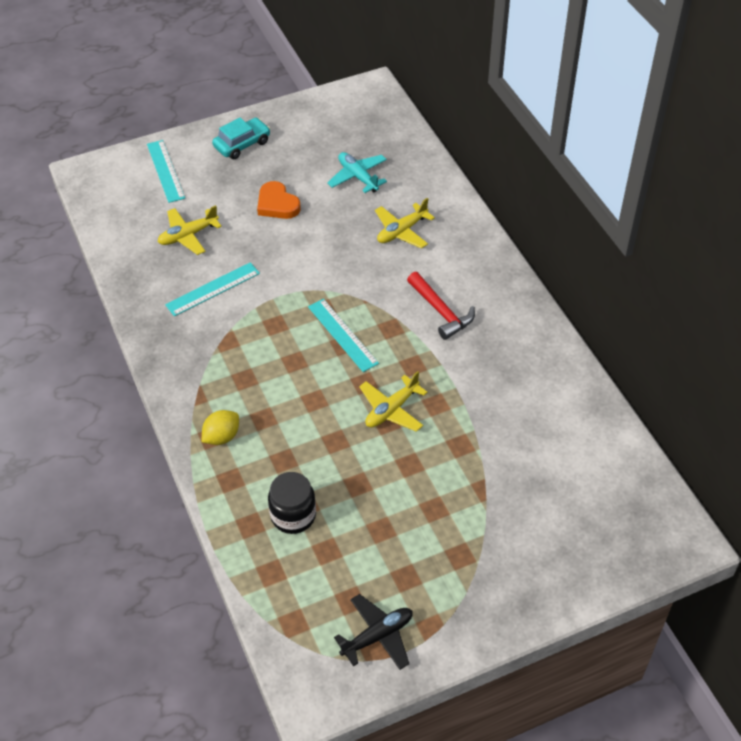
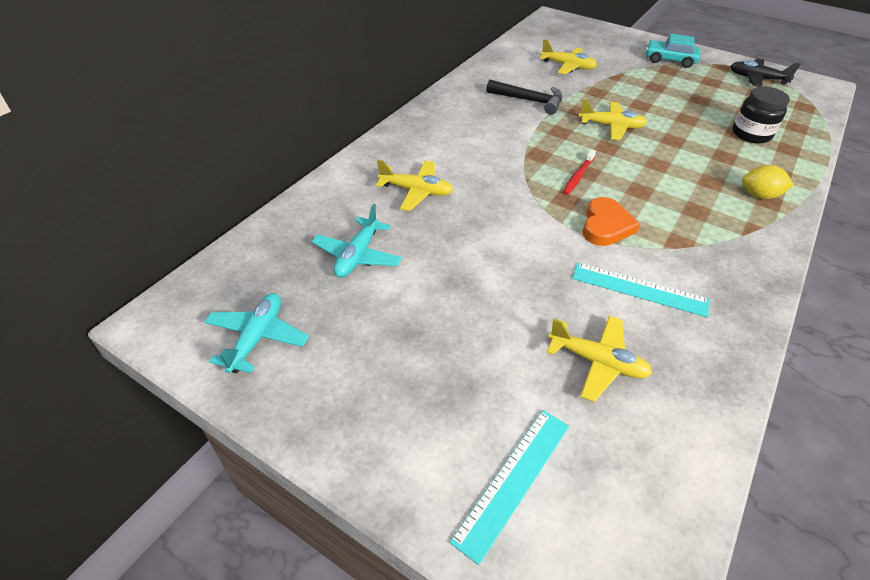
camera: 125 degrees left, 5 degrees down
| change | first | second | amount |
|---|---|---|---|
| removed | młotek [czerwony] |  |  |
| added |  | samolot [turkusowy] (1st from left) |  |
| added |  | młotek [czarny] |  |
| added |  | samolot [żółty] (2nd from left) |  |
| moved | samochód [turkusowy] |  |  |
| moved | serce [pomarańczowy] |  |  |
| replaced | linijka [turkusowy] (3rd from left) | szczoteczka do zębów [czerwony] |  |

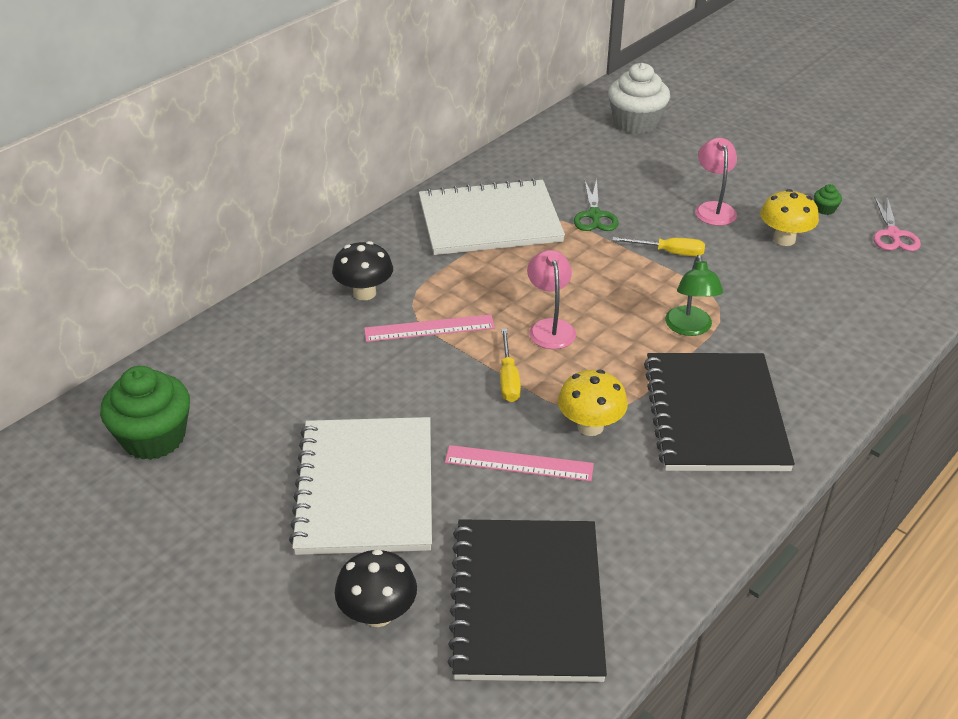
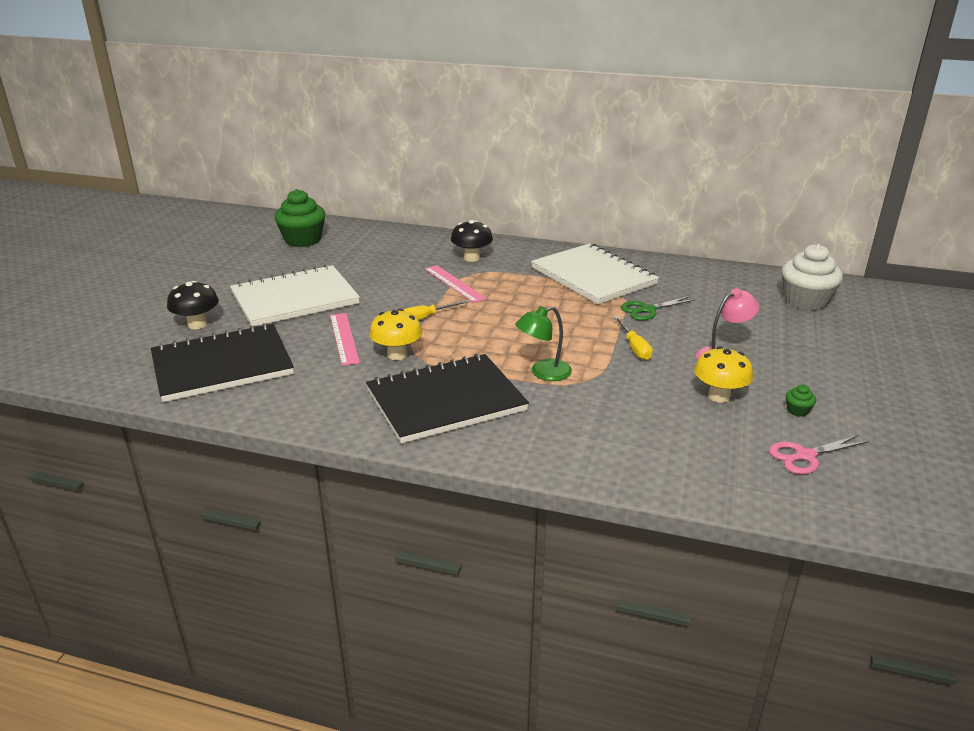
camera: 65 degrees right, 10 degrees down
| change | first | second | amount |
|---|---|---|---|
| removed | lampka [różowy] (1st from left) |  |  |

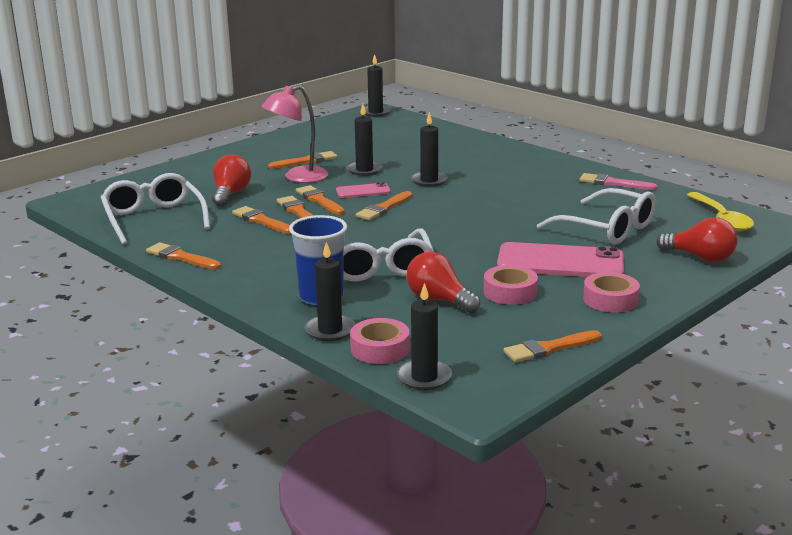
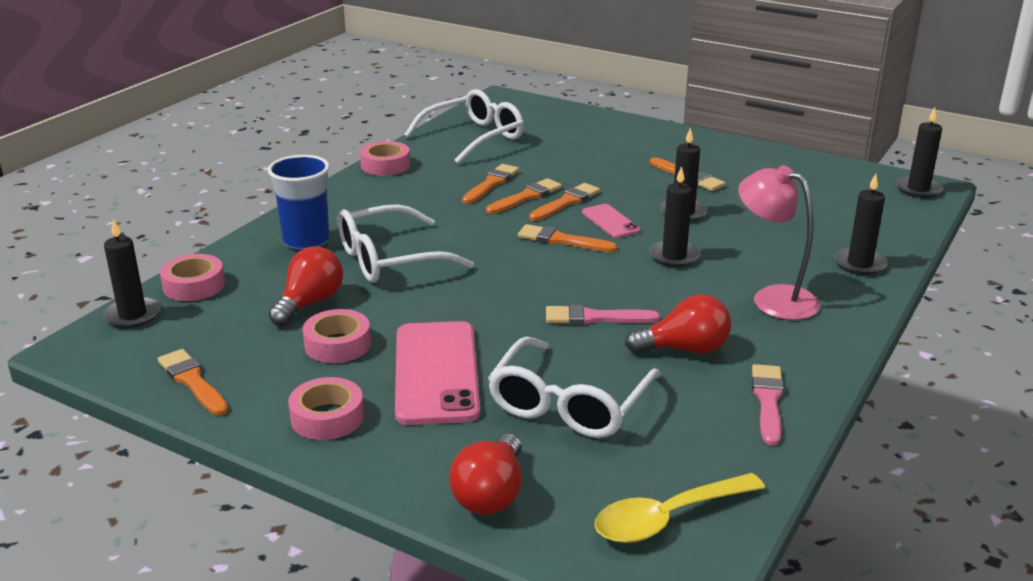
camera: 75 degrees right, 5 degrees up
| change | first | second | amount |
|---|---|---|---|
| added |  | pędzel [różowy] (1st from left) |  |
| moved | żarówka [czerwony] (1st from left in the first image) | żarówka [czerwony] (3rd from left) |  |
| moved | lampka [różowy] |  |  |
| moved | świeca [czarny] (1st from left in the first image) | świeca [czarny] (4th from left) |  |
| replaced | pędzel [pomarańczowy] (1st from left) | taśma klejąca [różowy] (4th from left) |  |

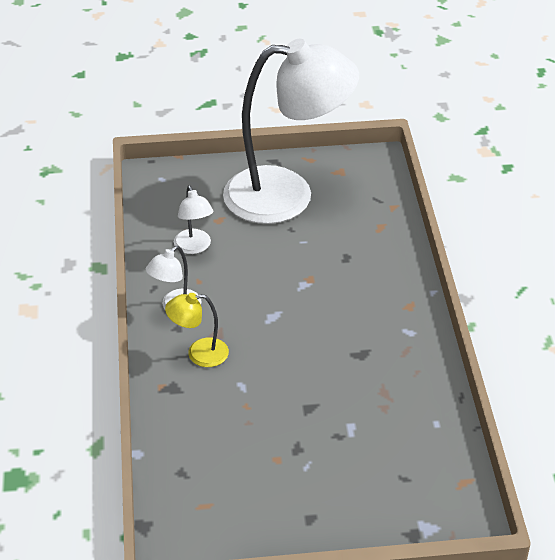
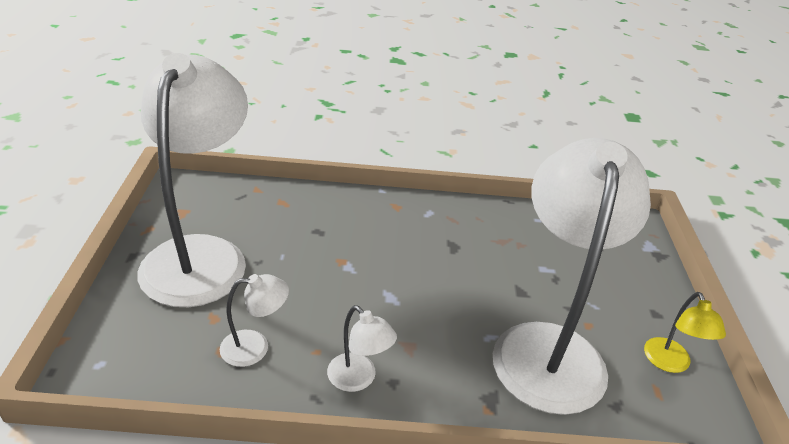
camera: 85 degrees left, 5 degrees down
| change | first | second | amount |
|---|---|---|---|
| added |  | lampka [biały] (4th from left) |  |
| moved | lampka [żółty] |  |  |

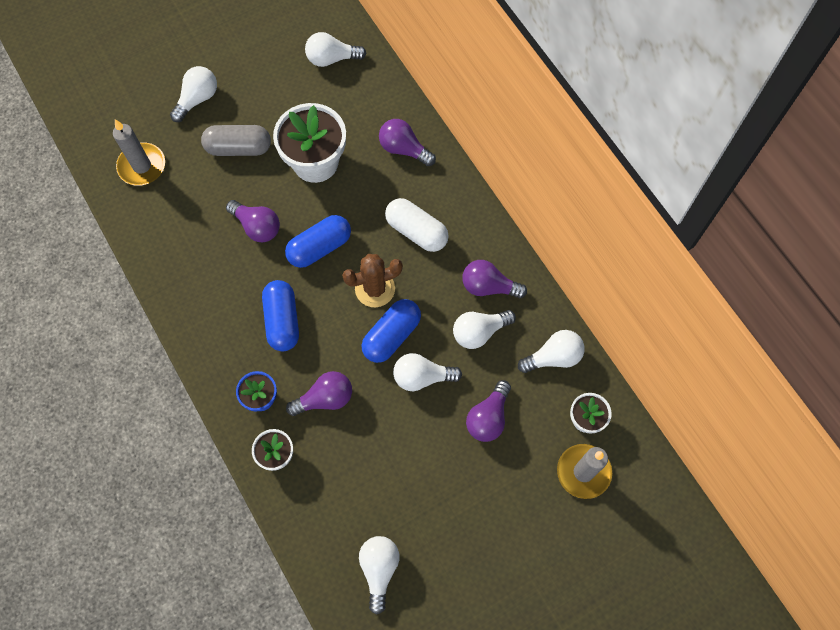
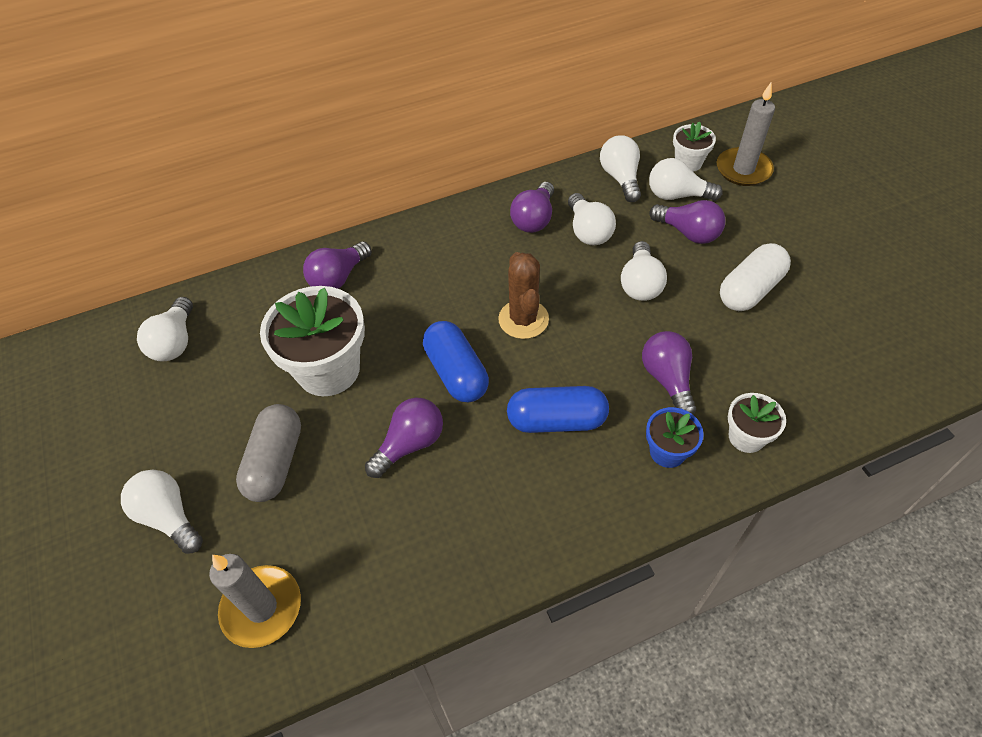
camera: 80 degrees left, 15 degrees down
| change | first | second | amount |
|---|---|---|---|
| removed | kapsułka [niebieski] (3rd from left) |  |  |
| moved | żarówka [biały] (3rd from left in the first image) | żarówka [biały] (6th from left) |  |
| moved | kapsułka [biały] |  |  |

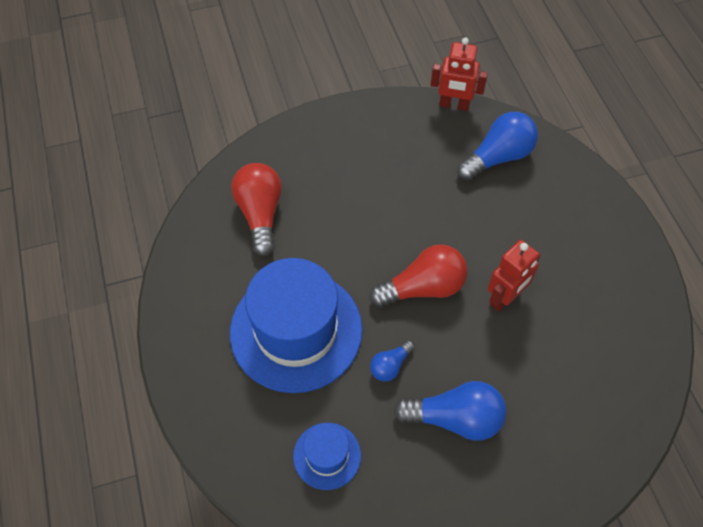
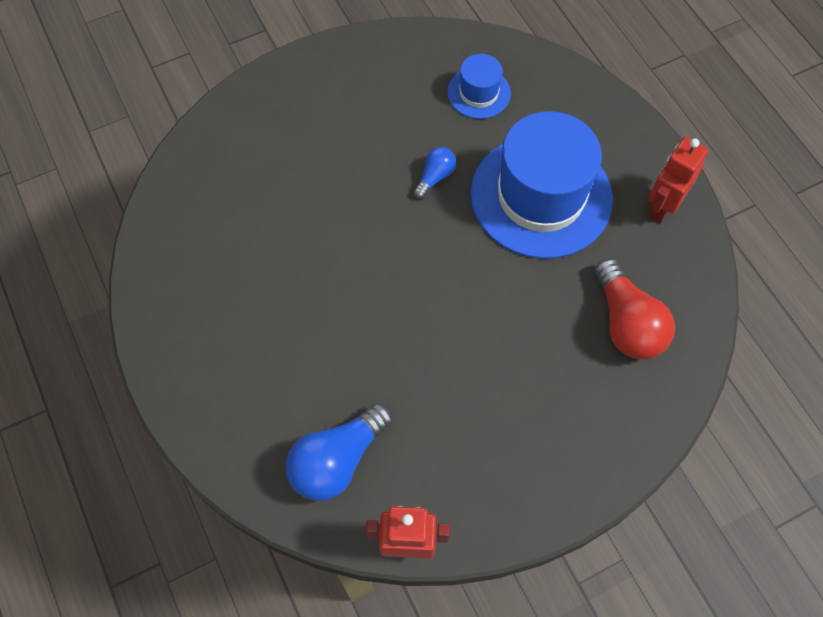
camera: 170 degrees right, 5 degrees up
| change | first | second | amount |
|---|---|---|---|
| removed | żarówka [czerwony] (2nd from left) |  |  |
| removed | żarówka [niebieski] (2nd from left) |  |  |
| moved | robot [czerwony] (2nd from left) |  |  |

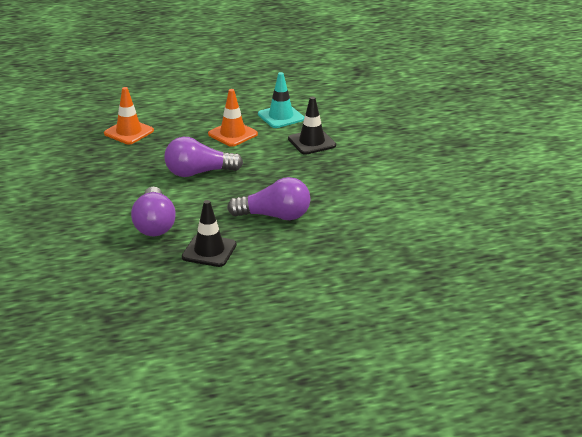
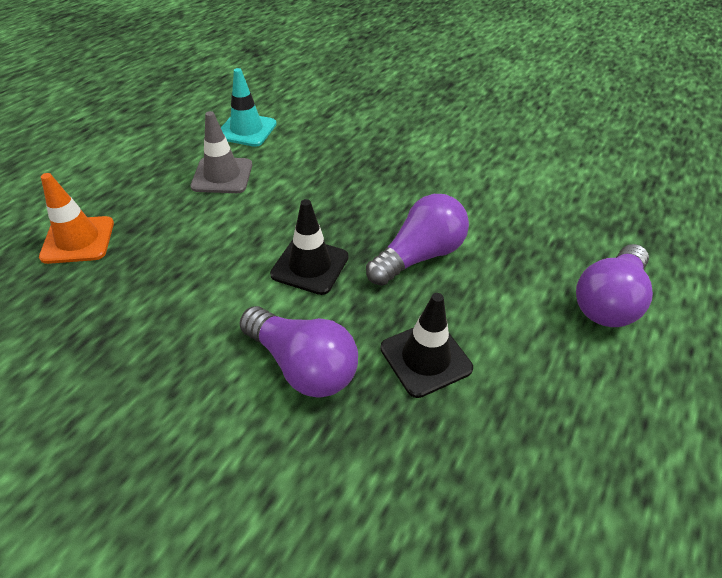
camera: 45 degrees left, 15 degrees up
| change | first | second | amount |
|---|---|---|---|
| moved | żarówka [fioletowy] (2nd from left in the first image) | żarówka [fioletowy] (3rd from left) |  |
| moved | pachołek [czarny] (2nd from left in the first image) | pachołek [czarny] (1st from left) |  |
| recoloured | pachołek [pomarańczowy] (2nd from left) | pachołek [szary] |  |

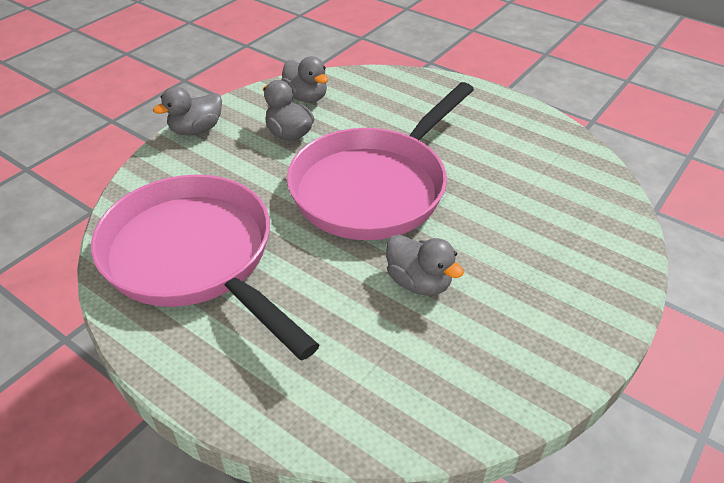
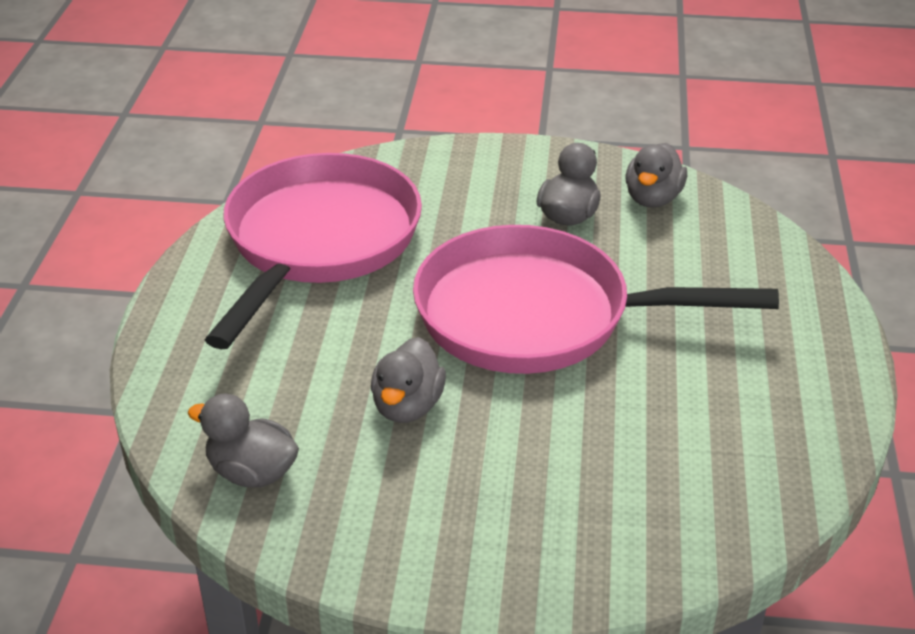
camera: 60 degrees right, 5 degrees down
| change | first | second | amount |
|---|---|---|---|
| moved | kaczka [szary] (1st from left) |  |  |

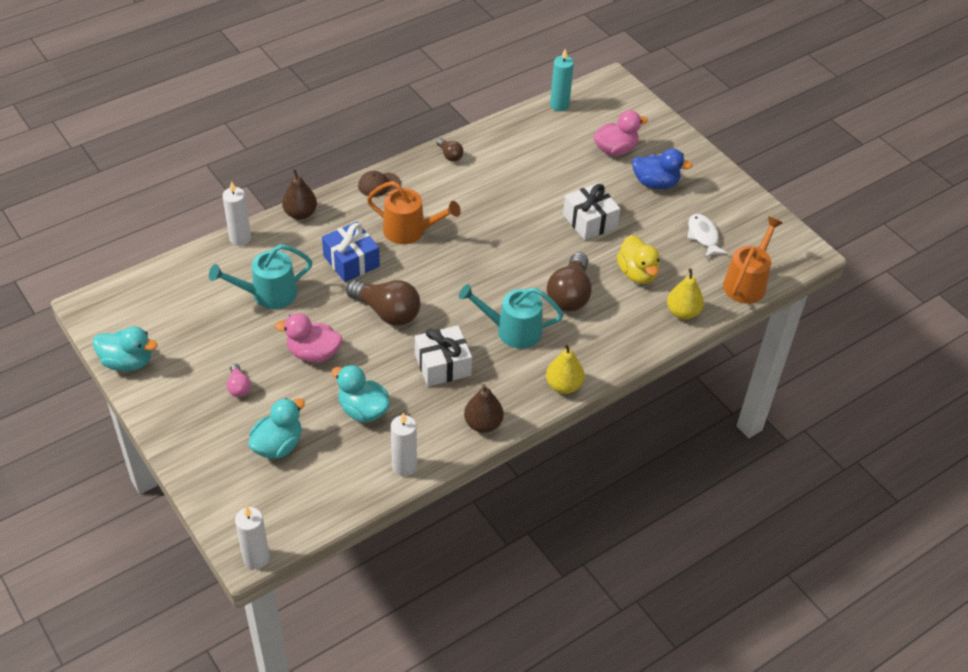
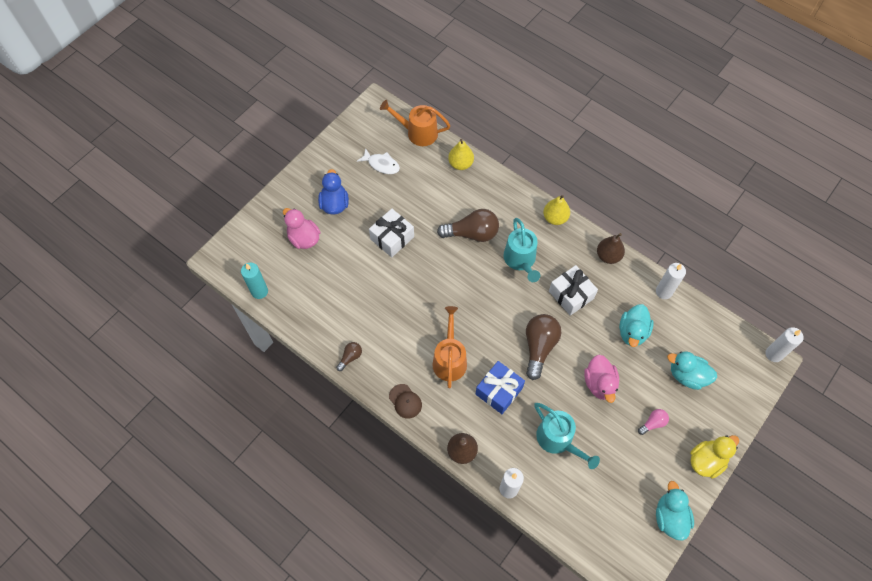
camera: 105 degrees left, 15 degrees up
| change | first | second | amount |
|---|---|---|---|
| moved | kaczka [żółty] |  |  |
| turned | ryba [biały] |  | 120 degrees counterclockwise |

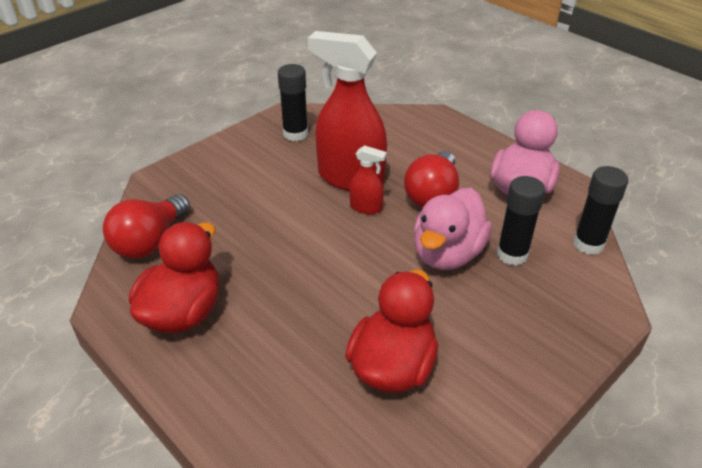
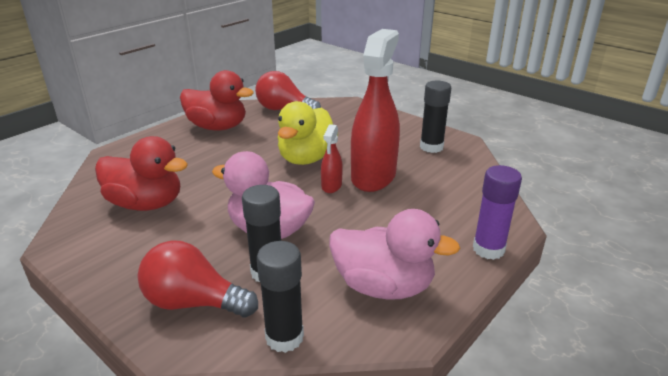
camera: 85 degrees right, 10 degrees down
| change | first | second | amount |
|---|---|---|---|
| added |  | kaczka [żółty] |  |
| added |  | klej w sztyfcie [fioletowy] |  |
| moved | żarówka [czerwony] (2nd from left in the first image) | żarówka [czerwony] (1st from left) |  |

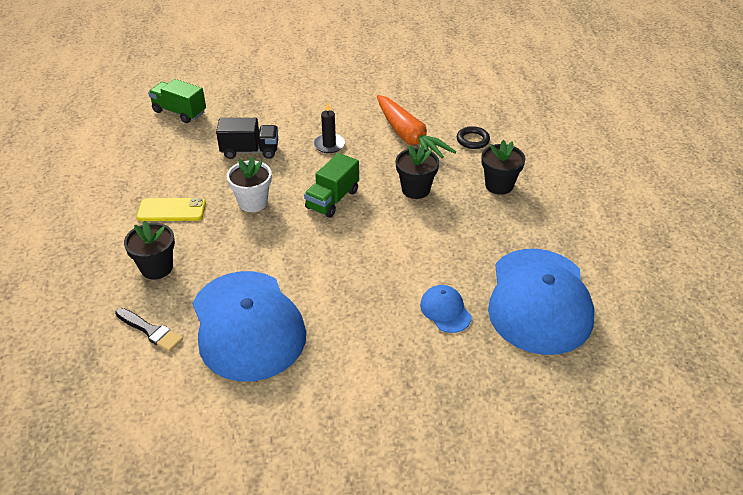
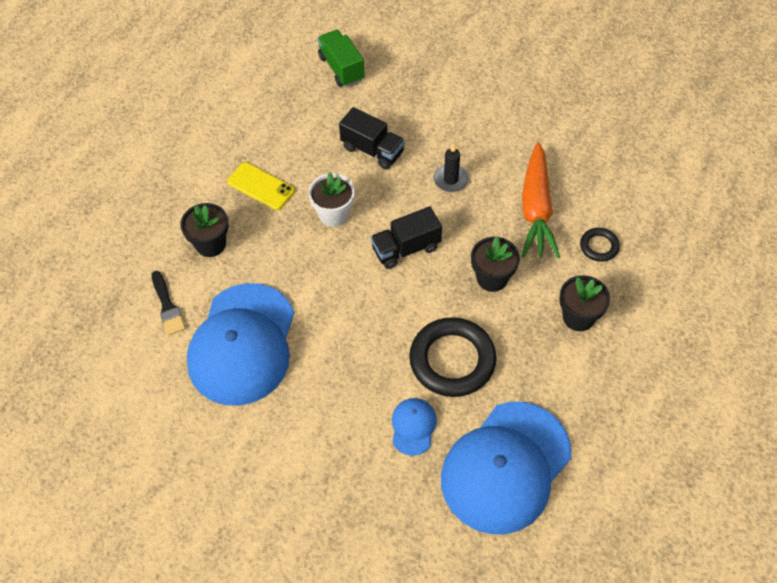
camera: 35 degrees right, 15 degrees up
| change | first | second | amount |
|---|---|---|---|
| added |  | pierścień [czarny] (1st from left) |  |
| recoloured | ciężarówka [zielony] (2nd from left) | ciężarówka [czarny] (2nd from left) |  |

